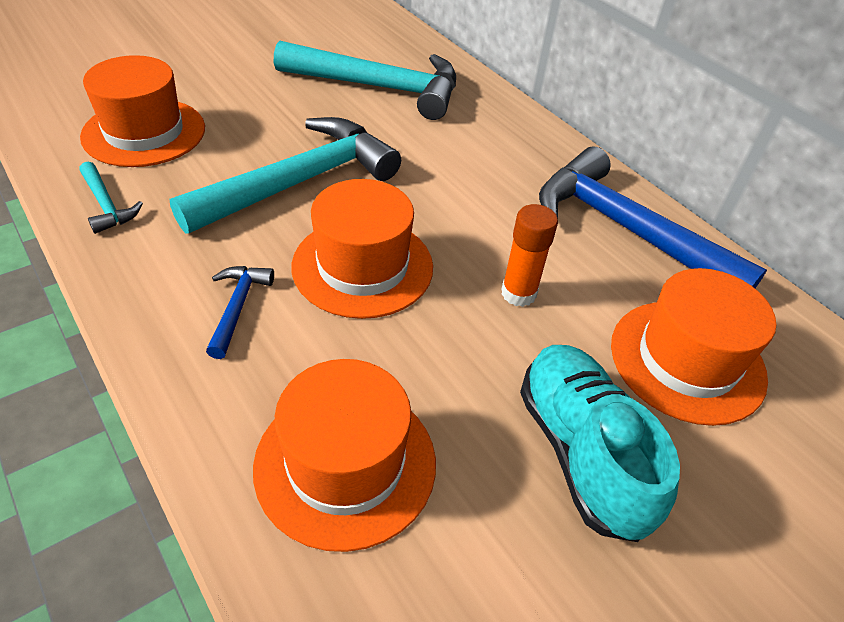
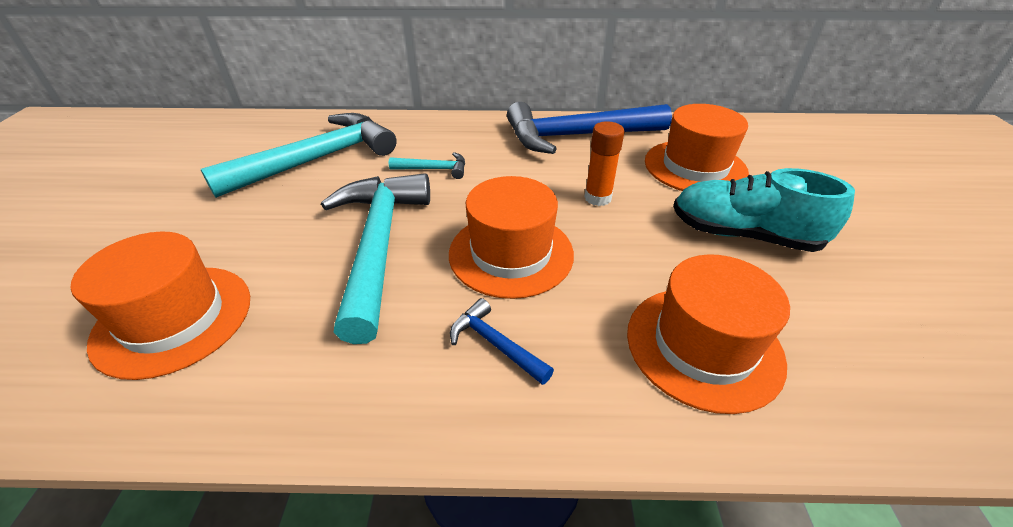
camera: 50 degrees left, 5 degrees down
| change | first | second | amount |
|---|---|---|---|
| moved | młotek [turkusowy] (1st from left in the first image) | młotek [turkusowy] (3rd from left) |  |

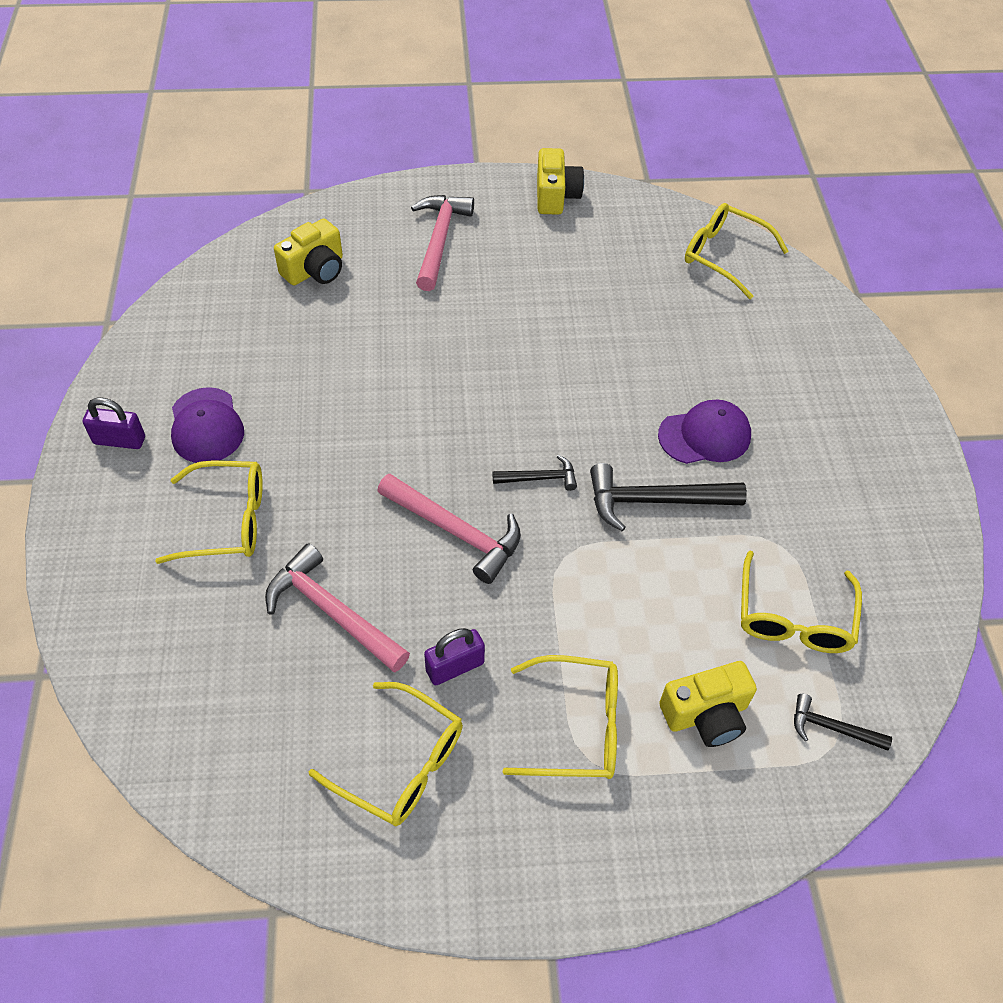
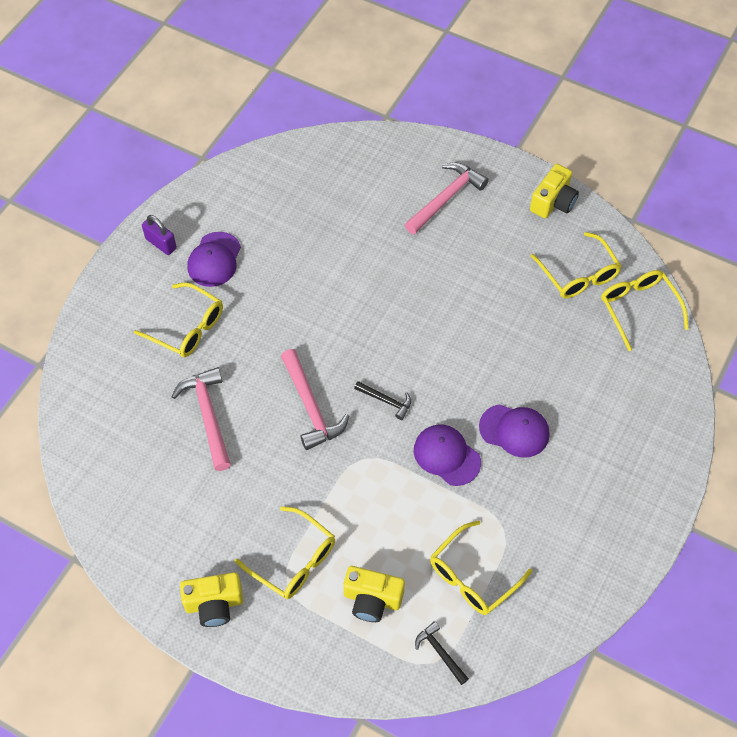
camera: 35 degrees right, 5 degrees up
| change | first | second | amount |
|---|---|---|---|
| removed | kłódka [fioletowy] (2nd from left) |  |  |
| moved | aparat fotograficzny [żółty] (1st from left) |  |  |
| moved | okulary [żółty] (2nd from left in the first image) | okulary [żółty] (4th from left) |  |
| replaced | młotek [czarny] (2nd from left) | czapka [fioletowy] (2nd from left) |  |

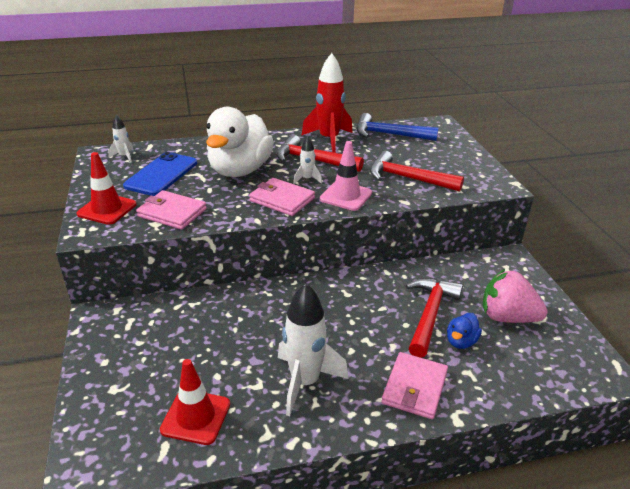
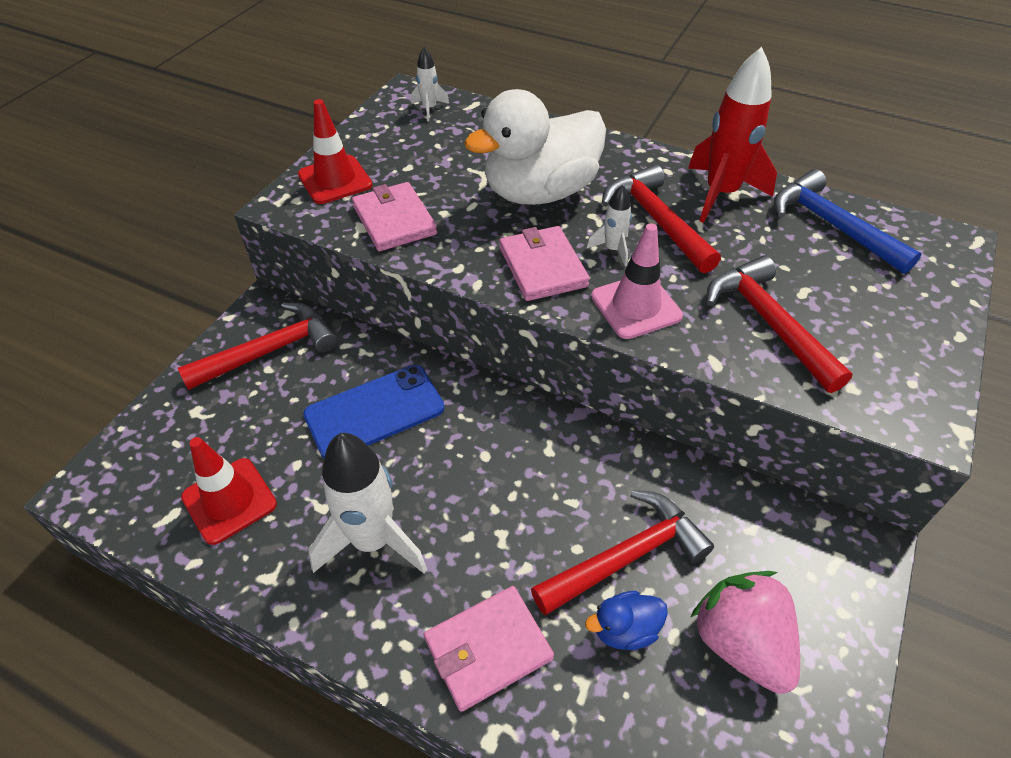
camera: 40 degrees right, 15 degrees up
| change | first | second | amount |
|---|---|---|---|
| added |  | młotek [czerwony] (1st from left) |  |
| moved | telefon [niebieski] |  |  |

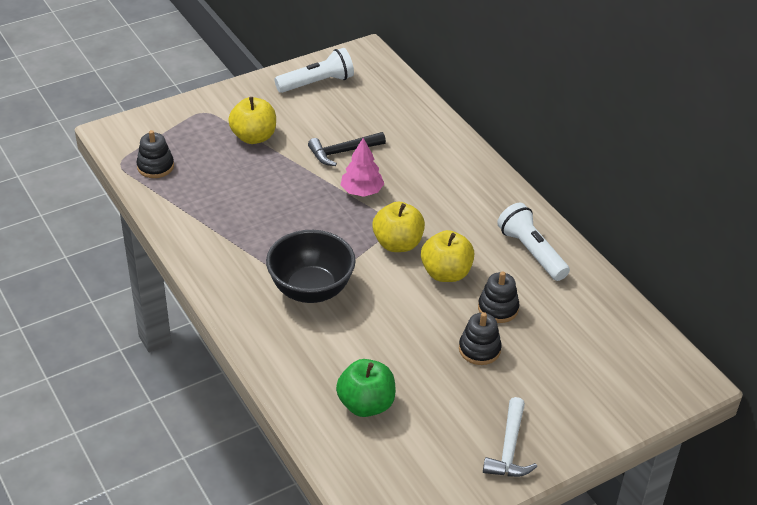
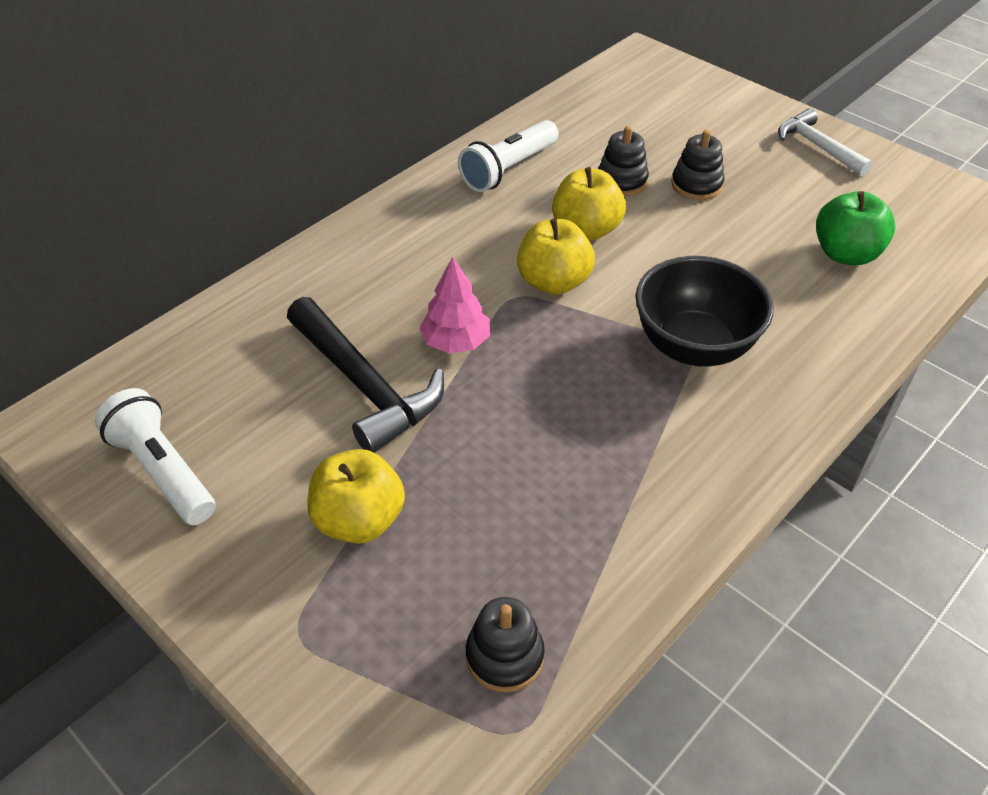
camera: 105 degrees left, 5 degrees up
| change | first | second | amount |
|---|---|---|---|
| turned | młotek [biały] |  | 120 degrees counterclockwise |
| resized | młotek [czarny] |  | x1.56 |

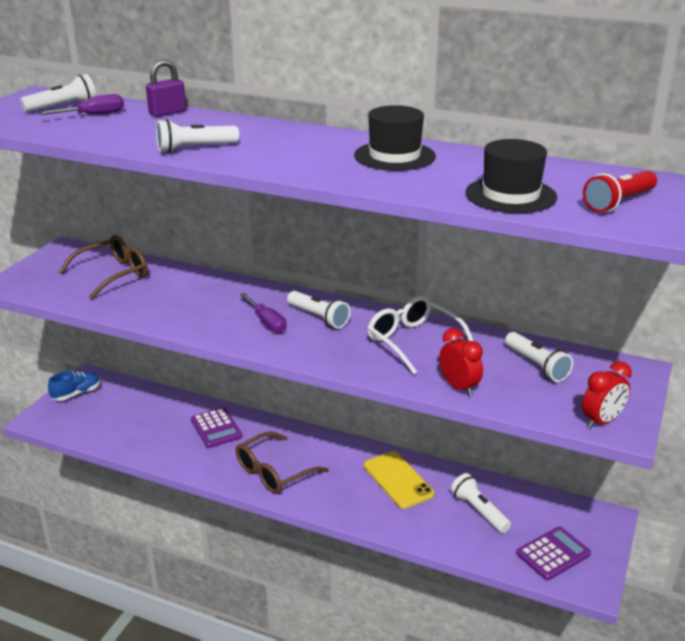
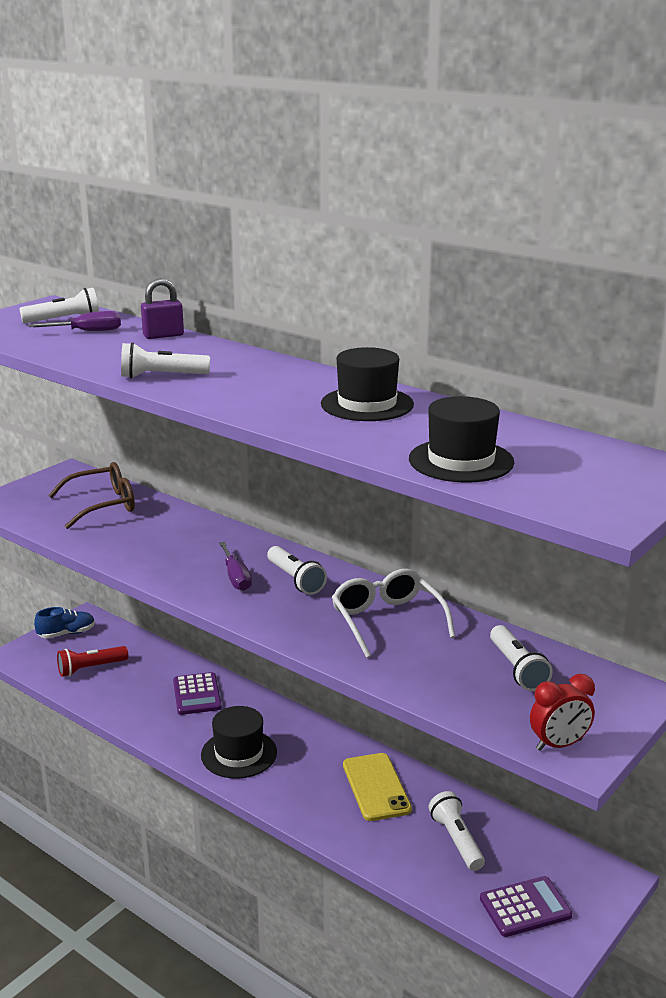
camera: 15 degrees right, 5 degrees down
| change | first | second | amount |
|---|---|---|---|
| removed | budzik [czerwony] (1st from left) |  |  |
| moved | latarka [czerwony] |  |  |
| replaced | okulary [brązowy] (2nd from left) | kapelusz [czarny] (1st from left) |  |

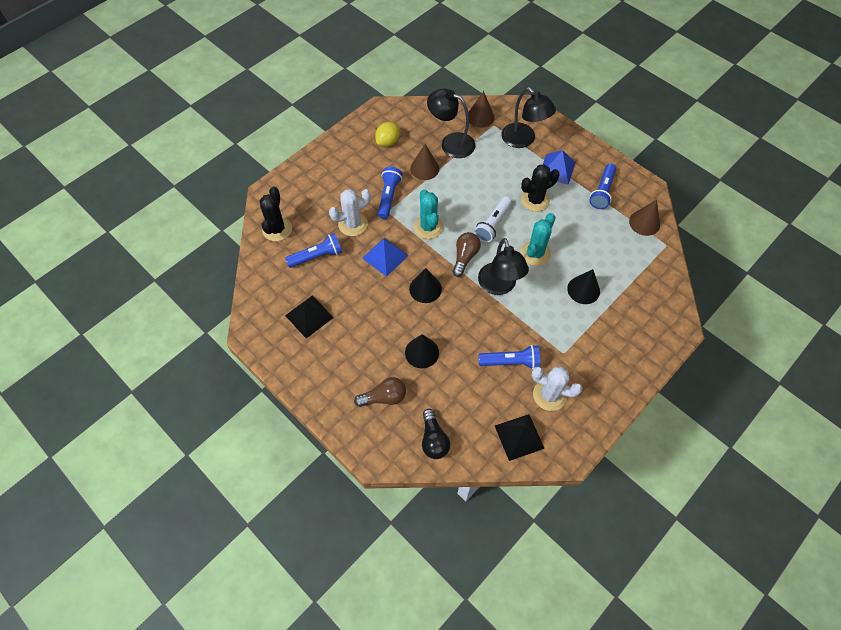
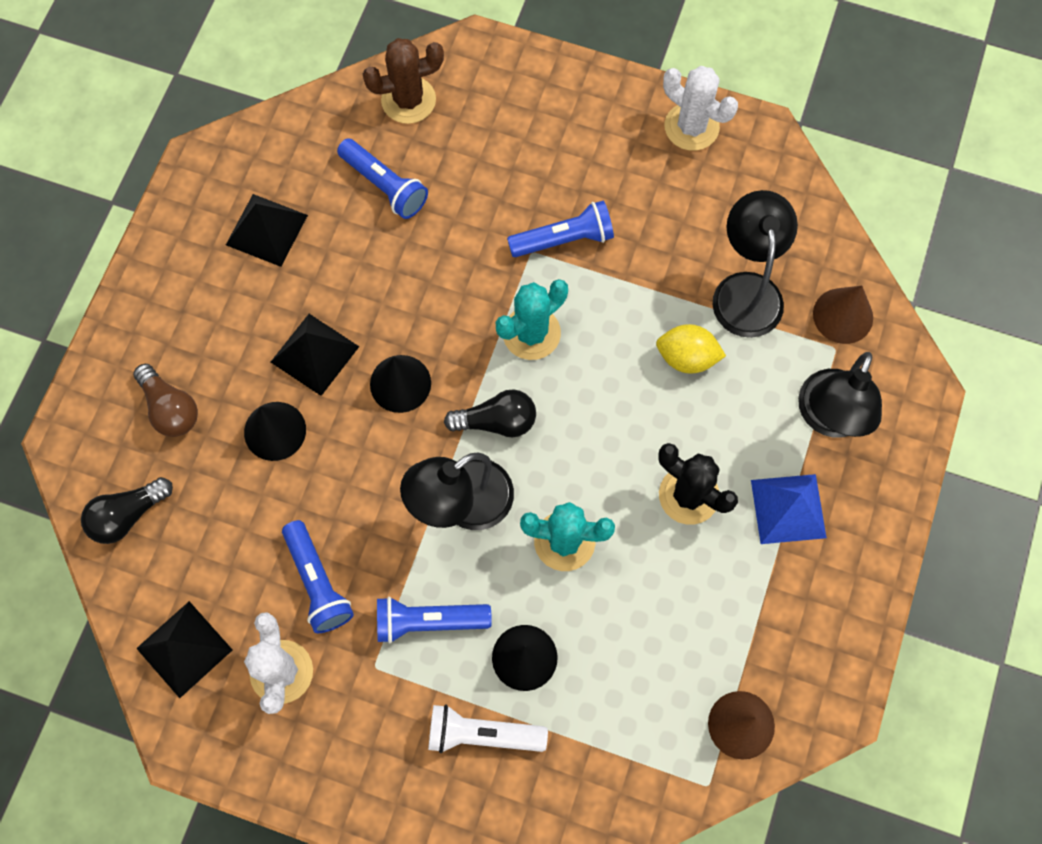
camera: 65 degrees right, 10 degrees up
| change | first | second | amount |
|---|---|---|---|
| removed | piramida [niebieski] (1st from left) |  |  |
| removed | stożek [brązowy] (1st from left) |  |  |
| added |  | piramida [czarny] (3rd from left) |  |
| moved | kaktus [biały] (1st from left in the first image) | kaktus [biały] (2nd from left) |  |
| moved | cytryna [żółty] |  |  |
| moved | latarka [biały] |  |  |
| moved | latarka [niebieski] (4th from left in the first image) | latarka [niebieski] (3rd from left) |  |
| recoloured | kaktus [czarny] (1st from left) | kaktus [brązowy] |  |
| recoloured | żarówka [brązowy] (2nd from left) | żarówka [czarny] (2nd from left) |  |

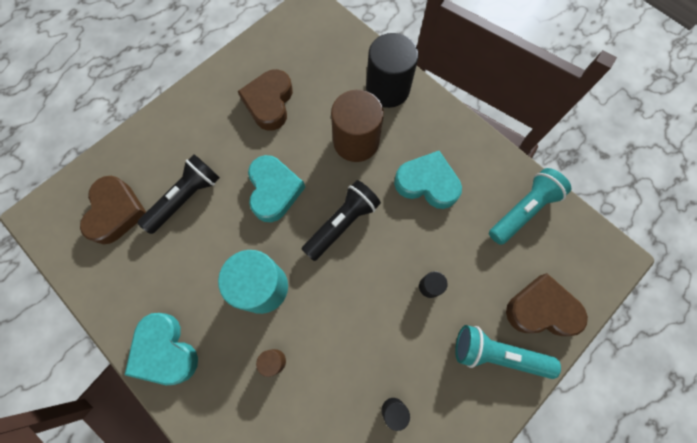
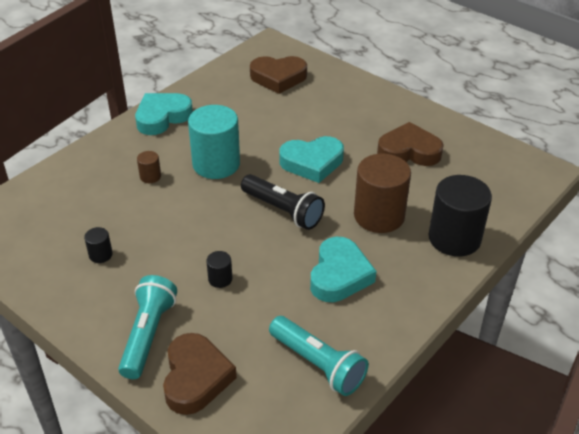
camera: 85 degrees right, 30 degrees down
| change | first | second | amount |
|---|---|---|---|
| removed | latarka [czarny] (1st from left) |  |  |

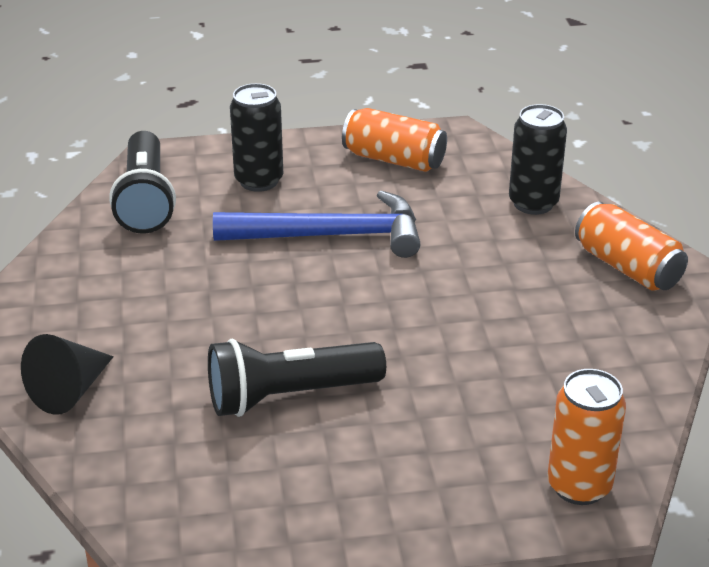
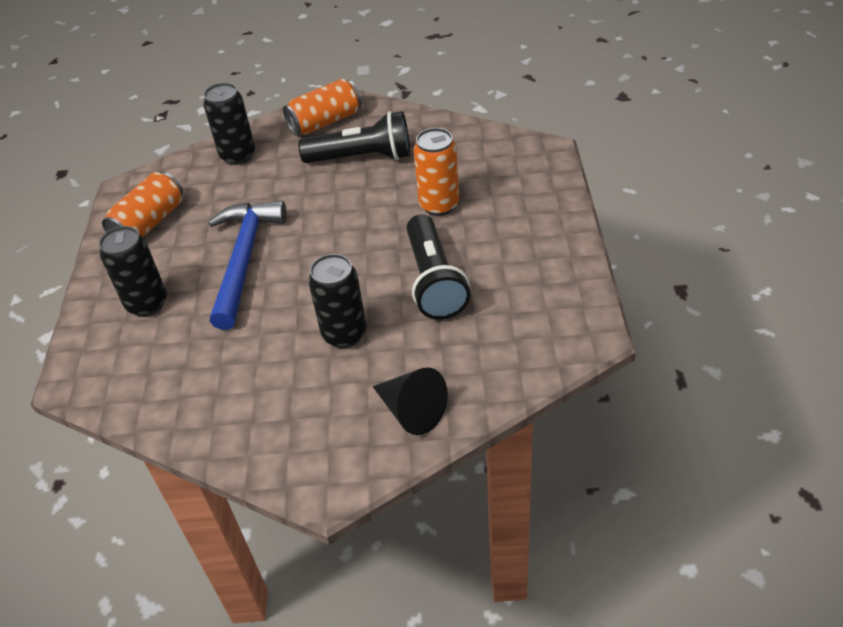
camera: 80 degrees left, 10 degrees up
| change | first | second | amount |
|---|---|---|---|
| added |  | puszka [czarny] (3rd from left) |  |
| moved | latarka [czarny] (1st from left) |  |  |
| moved | puszka [pomarańczowy] (2nd from left in the first image) | puszka [pomarańczowy] (3rd from left) |  |

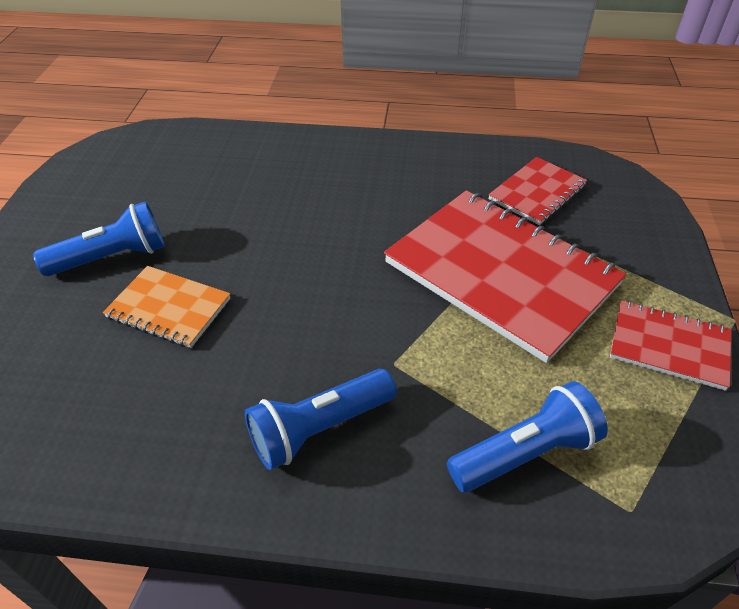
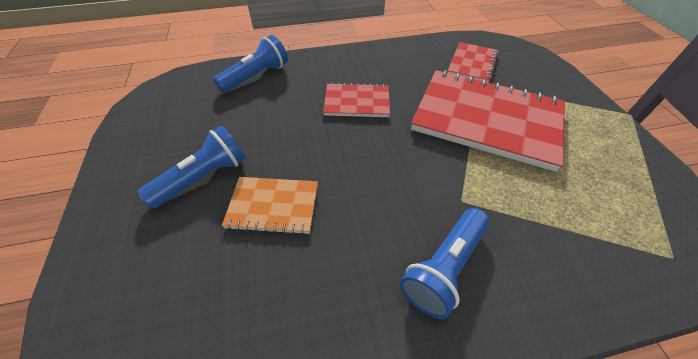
camera: 20 degrees left, 5 degrees up
| change | first | second | amount |
|---|---|---|---|
| moved | latarka [niebieski] (3rd from left in the first image) | latarka [niebieski] (2nd from left) |  |
| moved | zeszyt [czerwony] (3rd from left in the first image) | zeszyt [czerwony] (1st from left) |  |

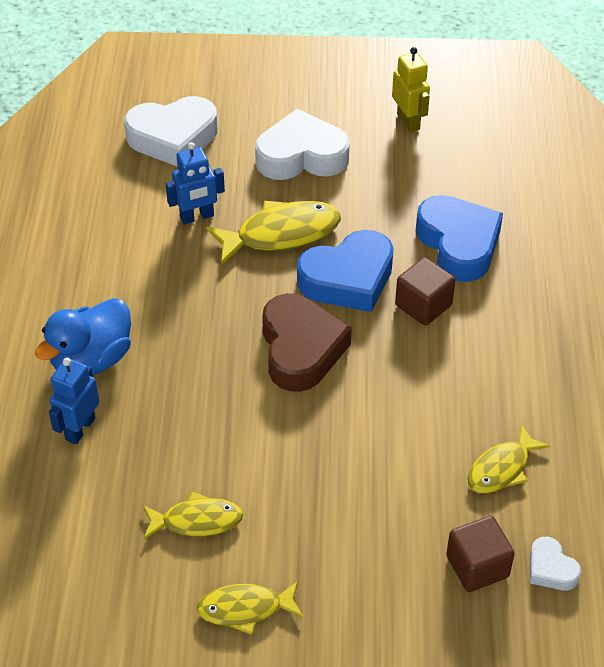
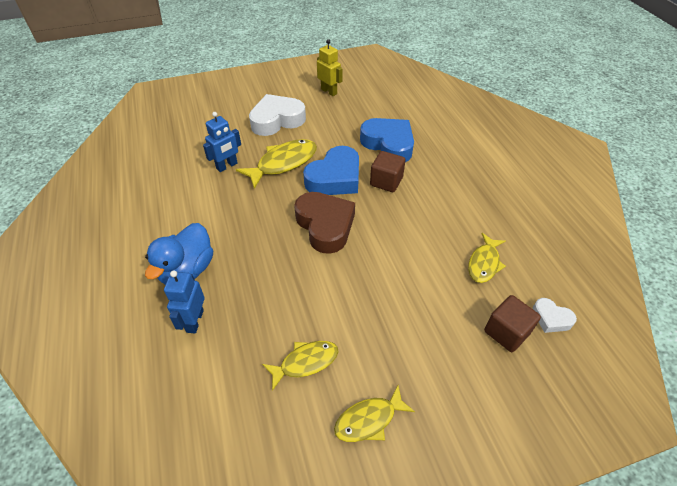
camera: 20 degrees left, 0 degrees up
| change | first | second | amount |
|---|---|---|---|
| removed | serce [biały] (1st from left) |  |  |

